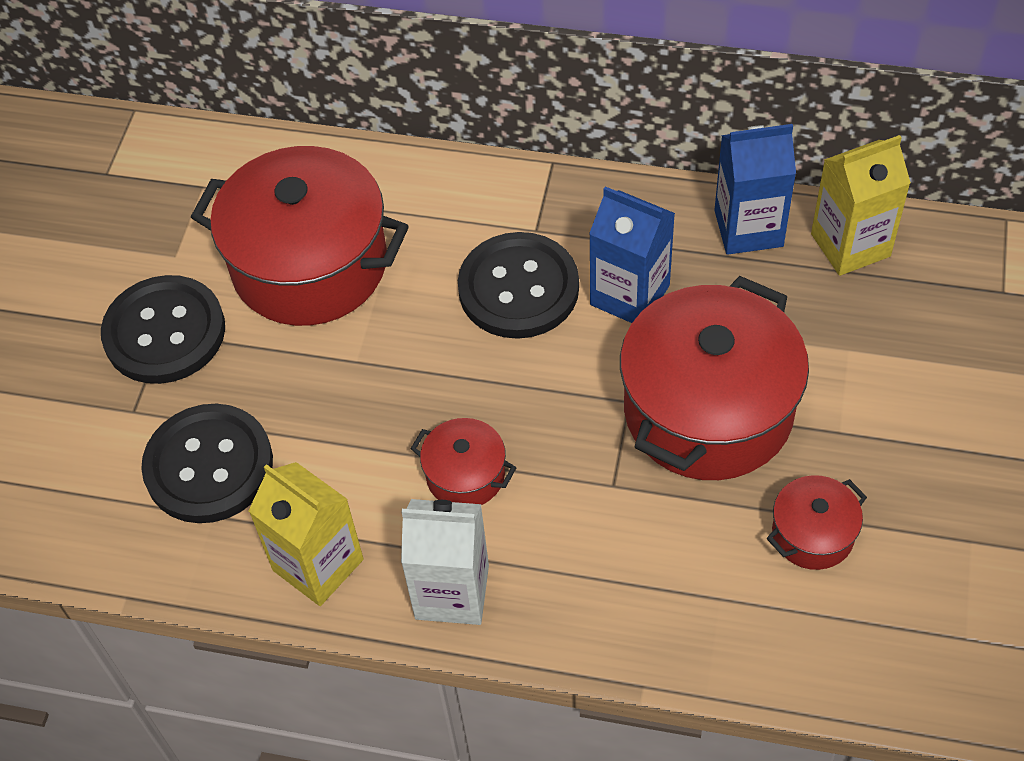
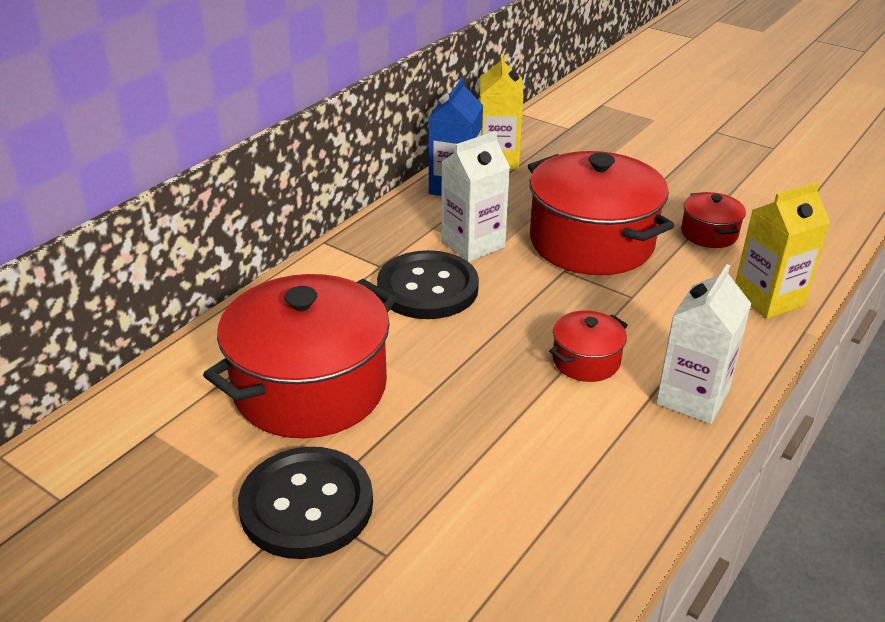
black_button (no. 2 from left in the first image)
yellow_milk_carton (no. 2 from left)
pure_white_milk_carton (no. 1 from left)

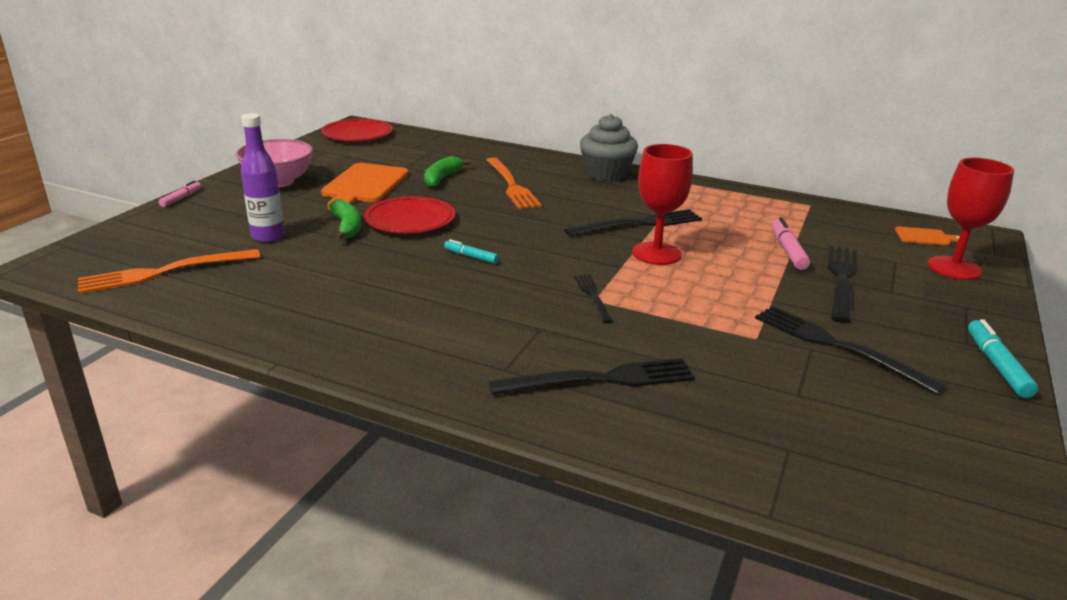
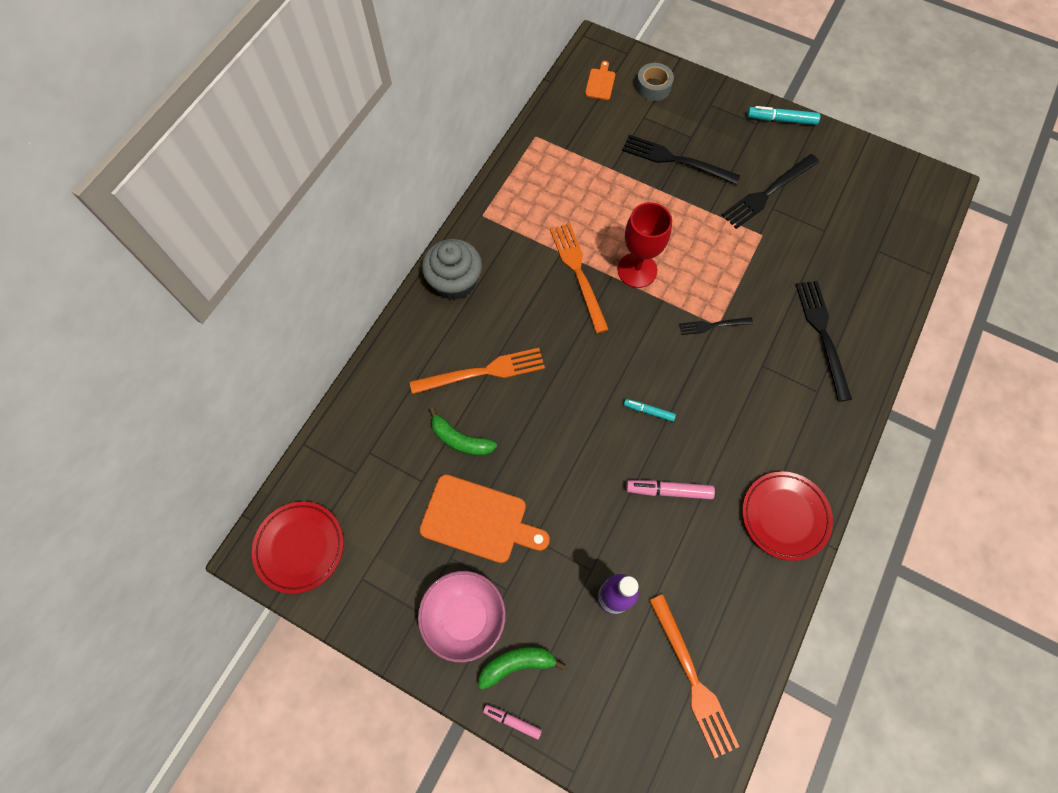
emerald_banana (no. 2 from left)
crimson_flat_dish (no. 2 from left)
rosy_felt_pen (no. 2 from left)
gray_tape
orange_dinner_fork (no. 2 from left)
aqua_felt_pen (no. 1 from left)

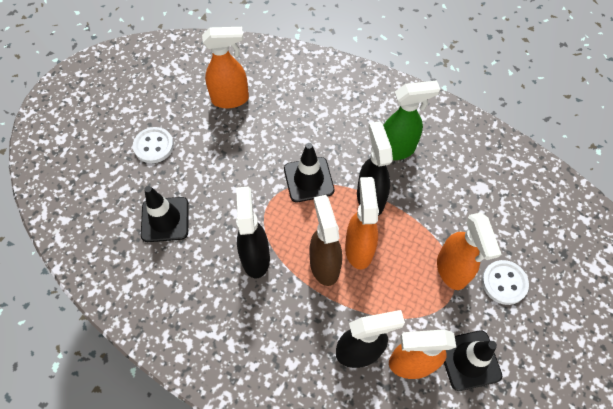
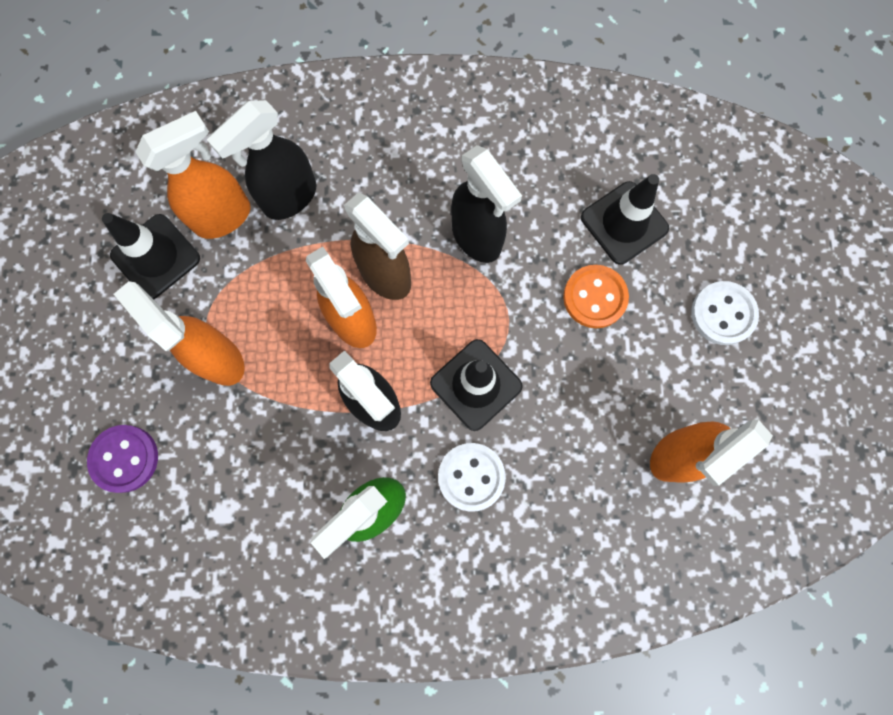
royal_purple_button
orange_button
pure_white_button (no. 1 from left)

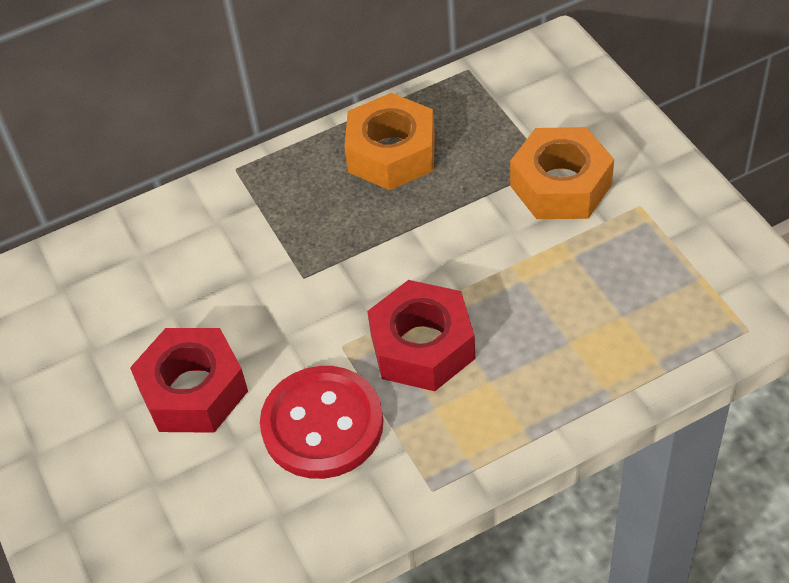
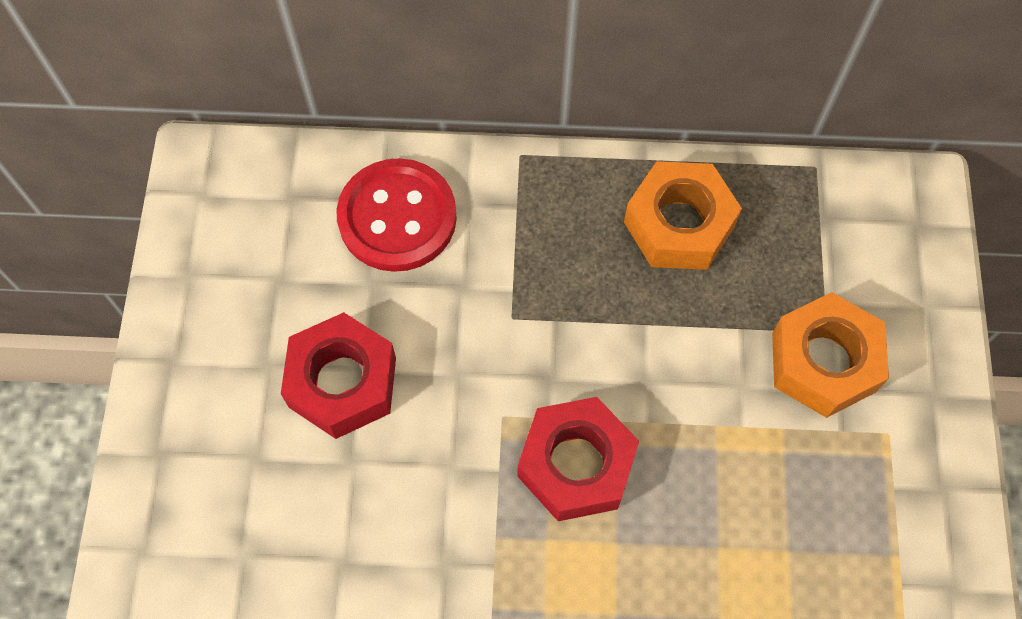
crimson_button

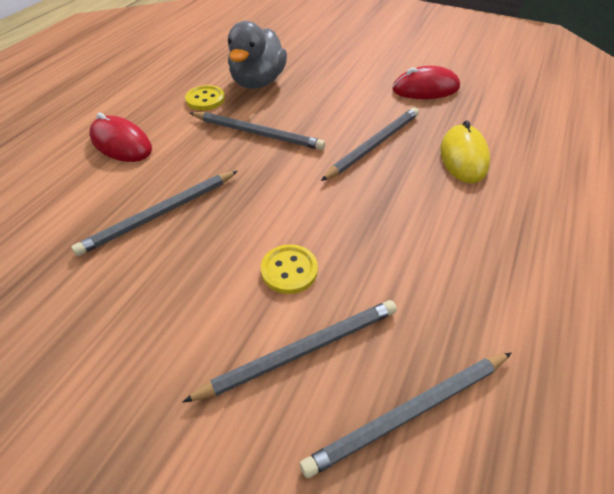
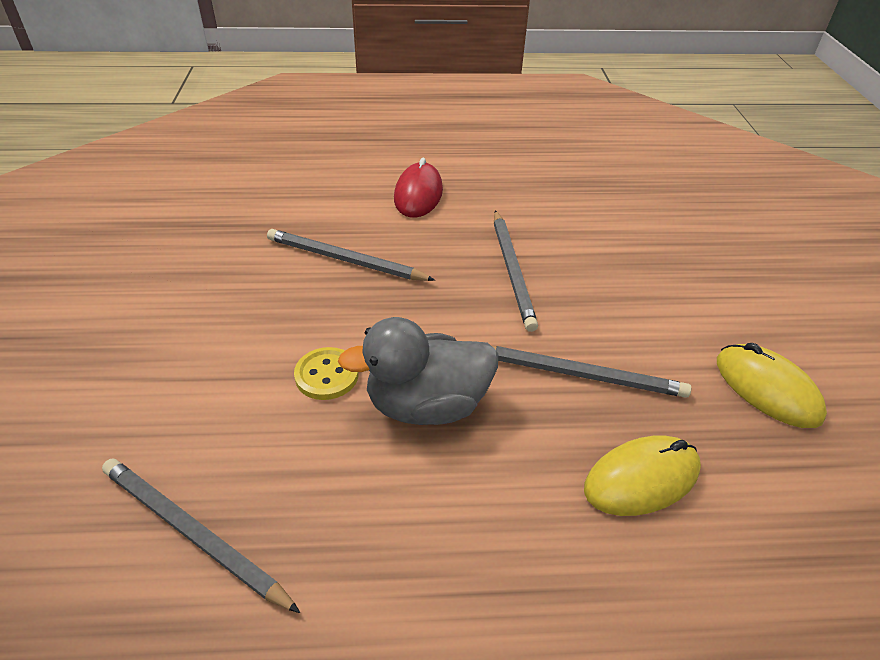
gray_pencil (no. 3 from left in the first image)
yellow_button (no. 1 from left in the first image)
gray_toy_duck
yellow_mouse (no. 2 from left)

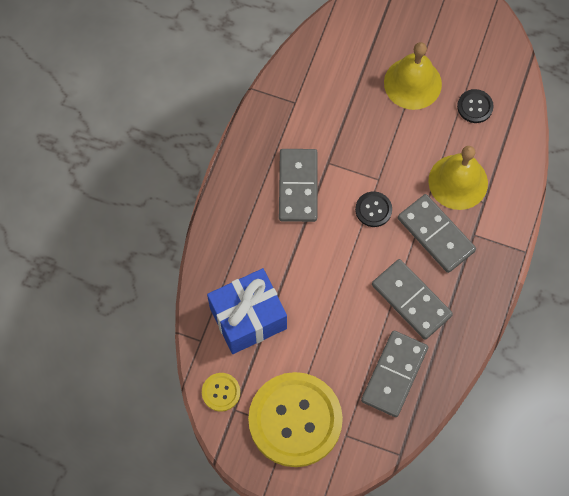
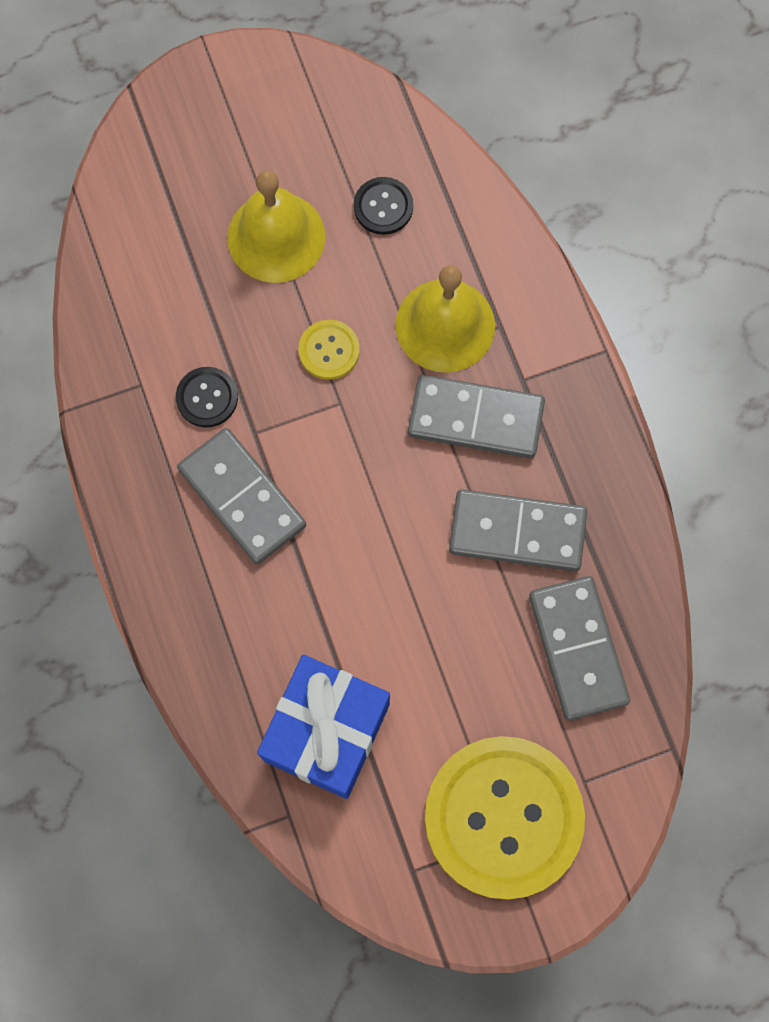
yellow_button (no. 1 from left)
black_button (no. 1 from left)

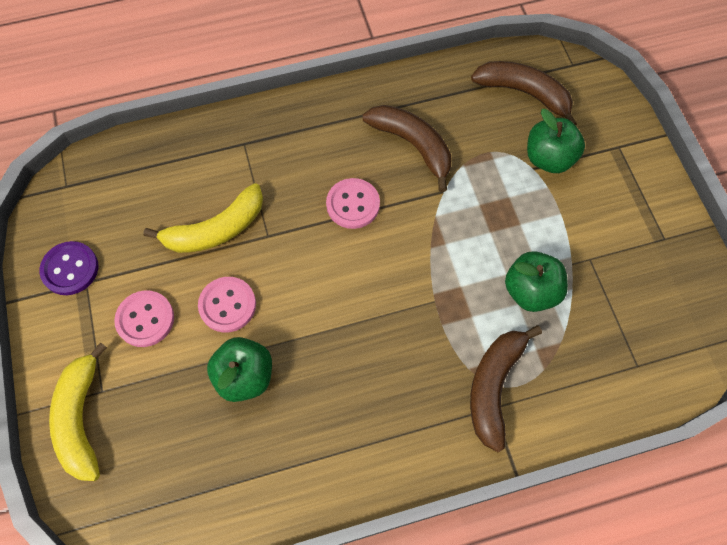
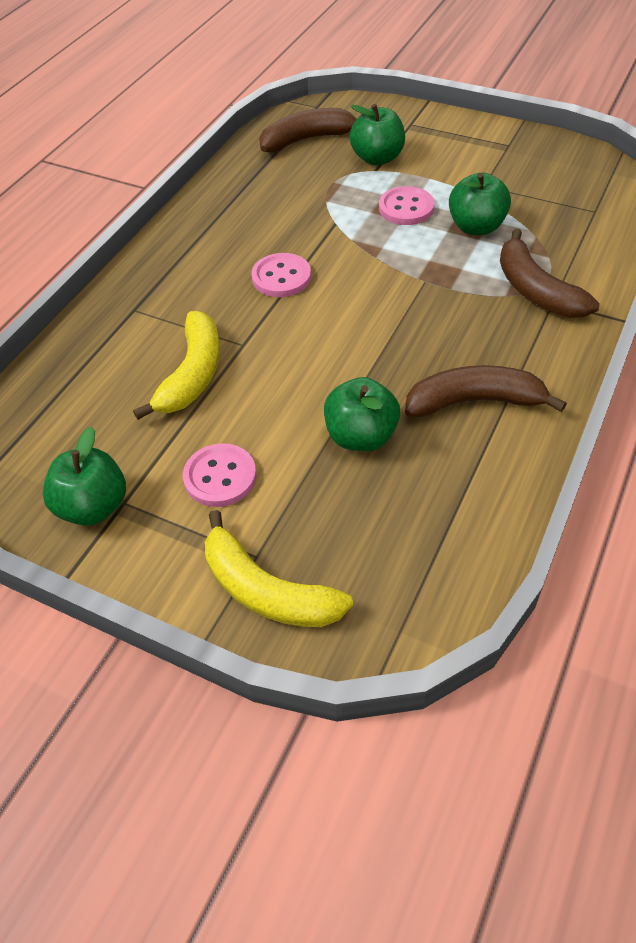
rosy_button (no. 3 from left)
russet_banana (no. 2 from left)
emerald_toy_apple (no. 1 from left)

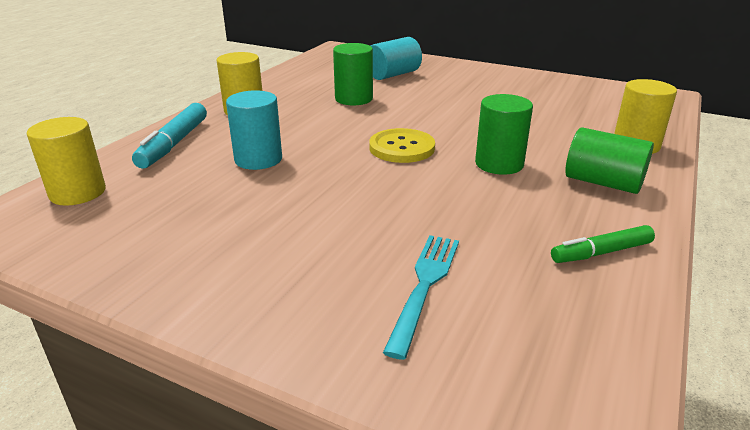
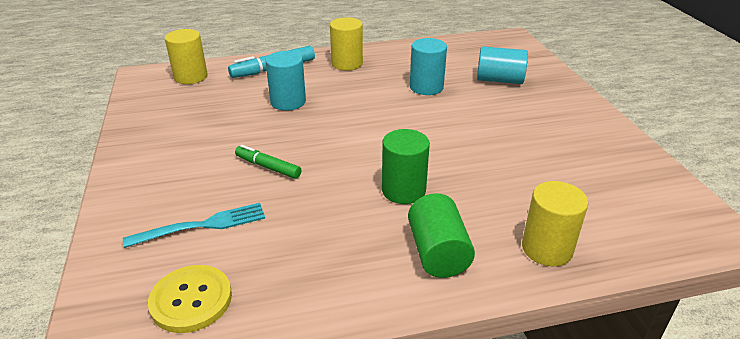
yellow_button
emerald_felt_pen
aqua_solid_cylinder (no. 2 from left)

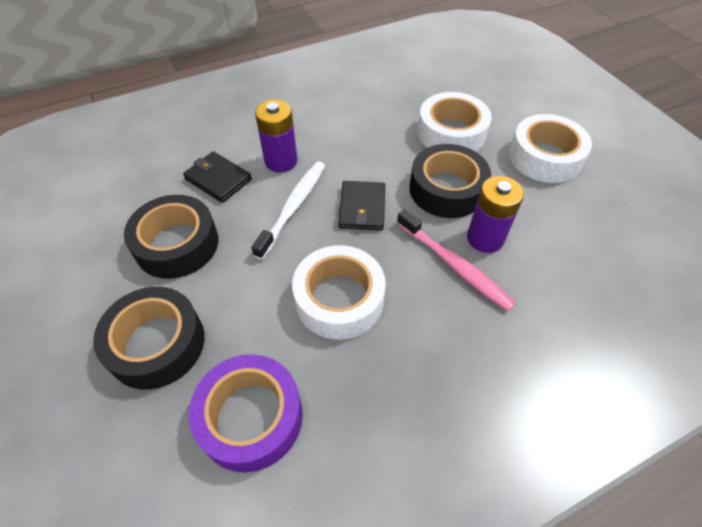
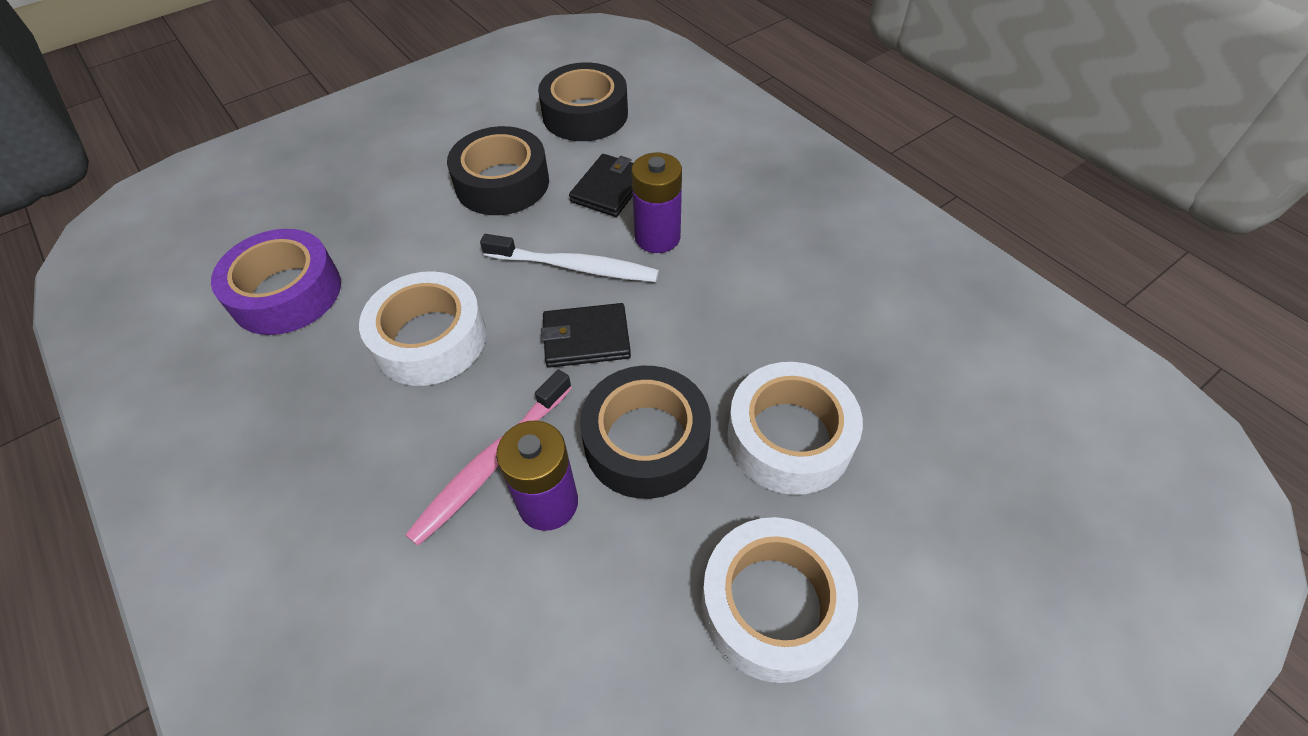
black_tape (no. 2 from left)

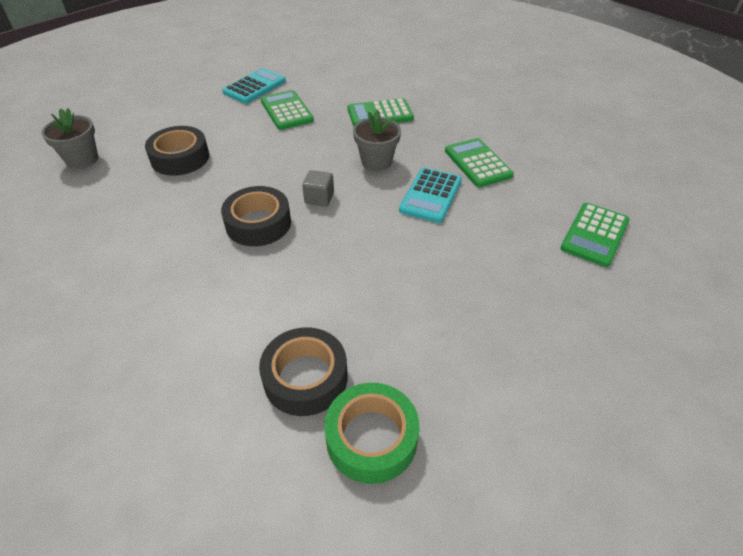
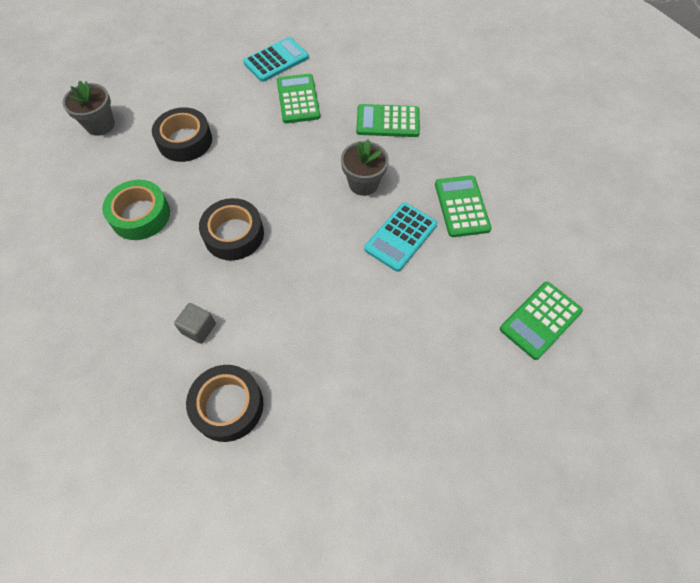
gray_solid_cube
emerald_tape

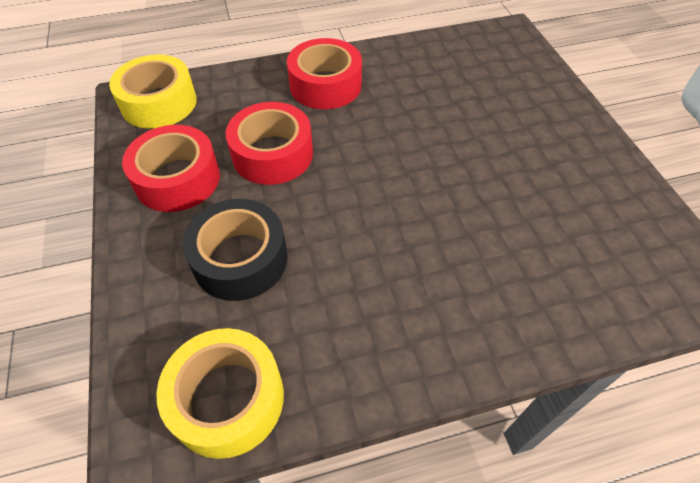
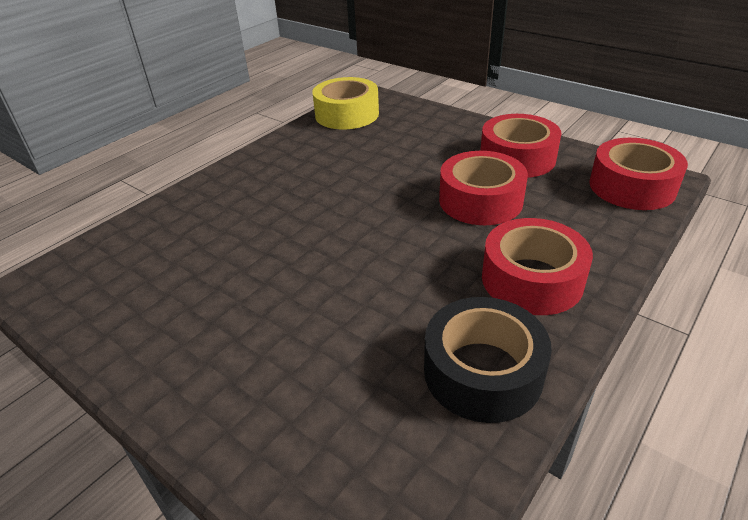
black_tape
crimson_tape (no. 4 from left)

